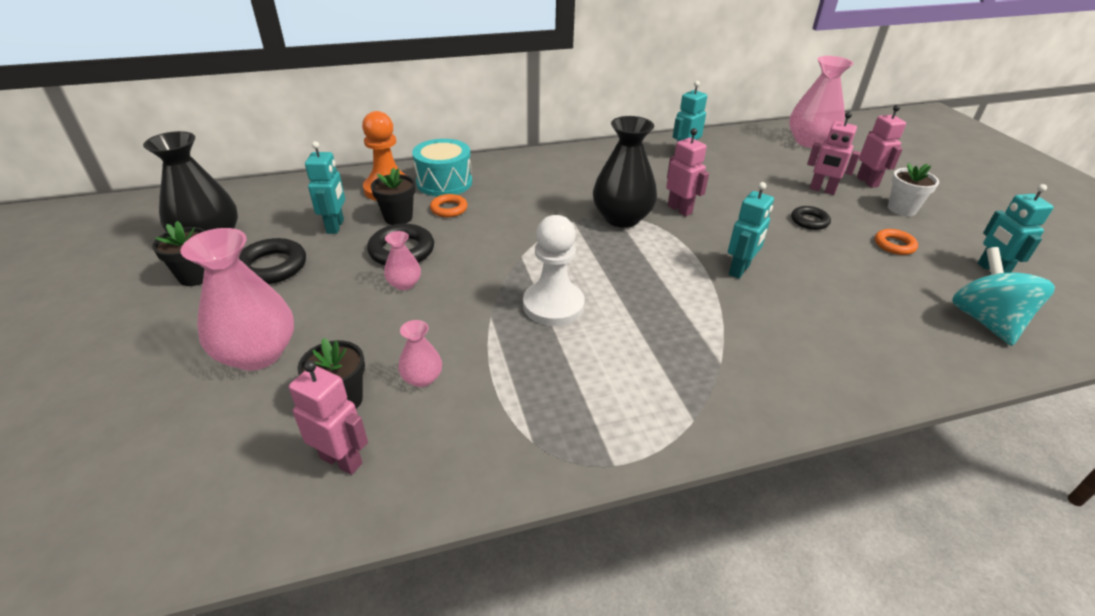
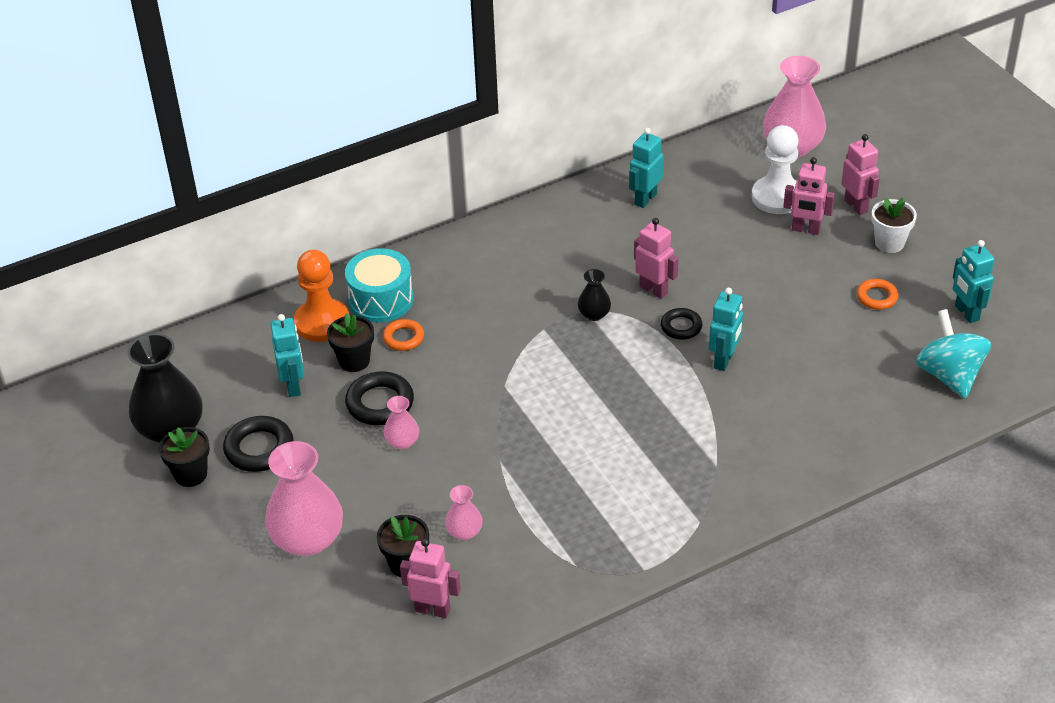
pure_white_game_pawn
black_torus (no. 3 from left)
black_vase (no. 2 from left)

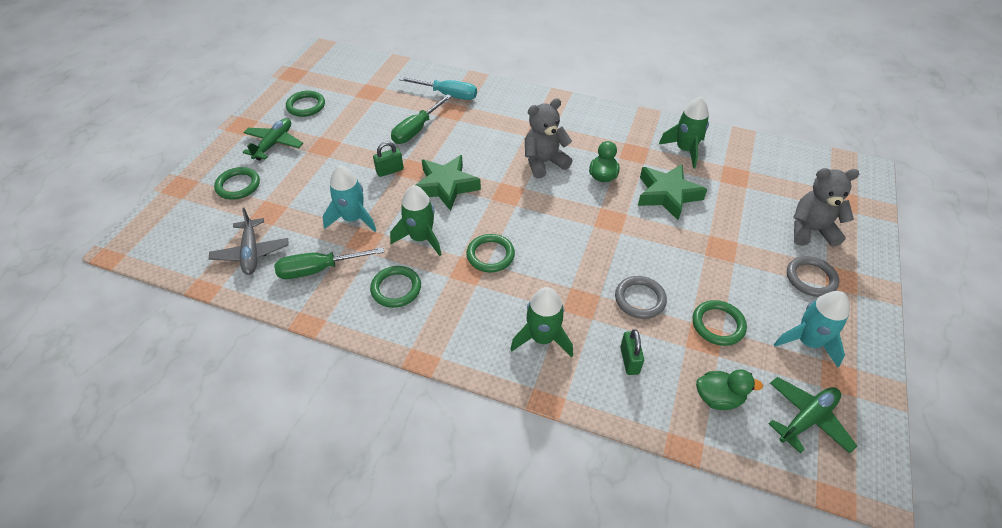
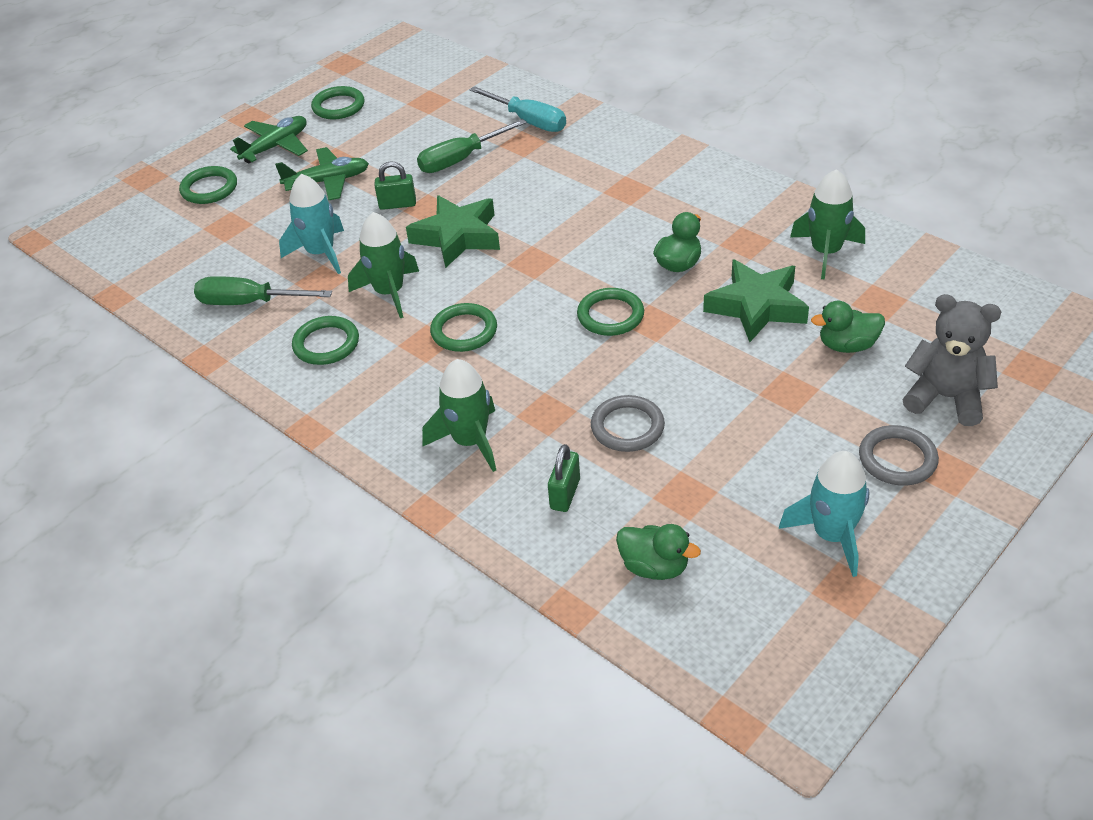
gray_plane
gray_stuffed_bear (no. 1 from left in the first image)
emerald_toy_duck (no. 3 from left)
emerald_torus (no. 5 from left)
emerald_plane (no. 2 from left)

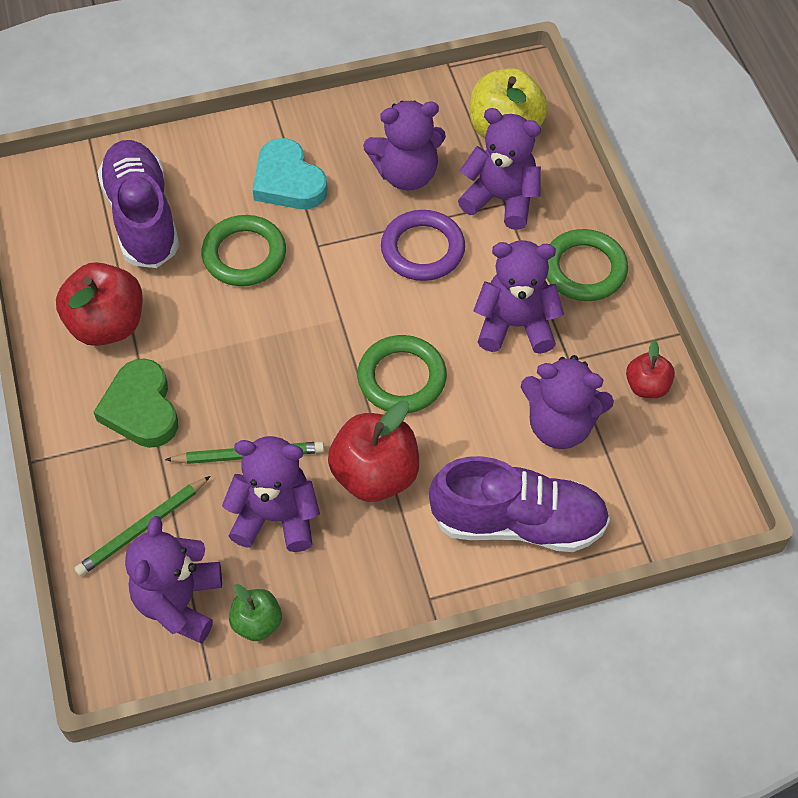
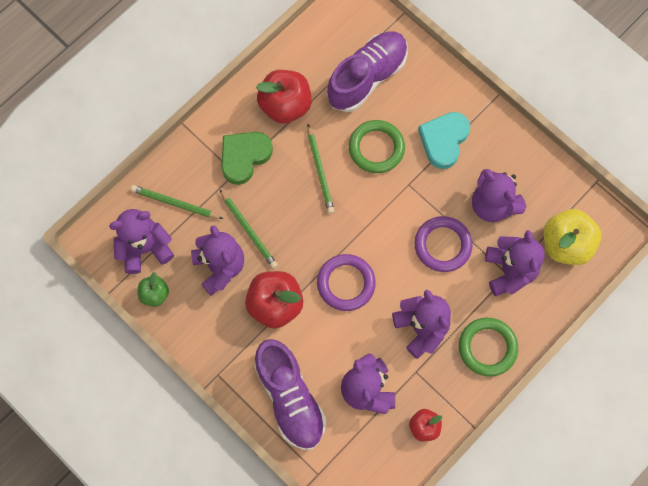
emerald_pencil (no. 3 from left)
royal_purple_torus (no. 1 from left)

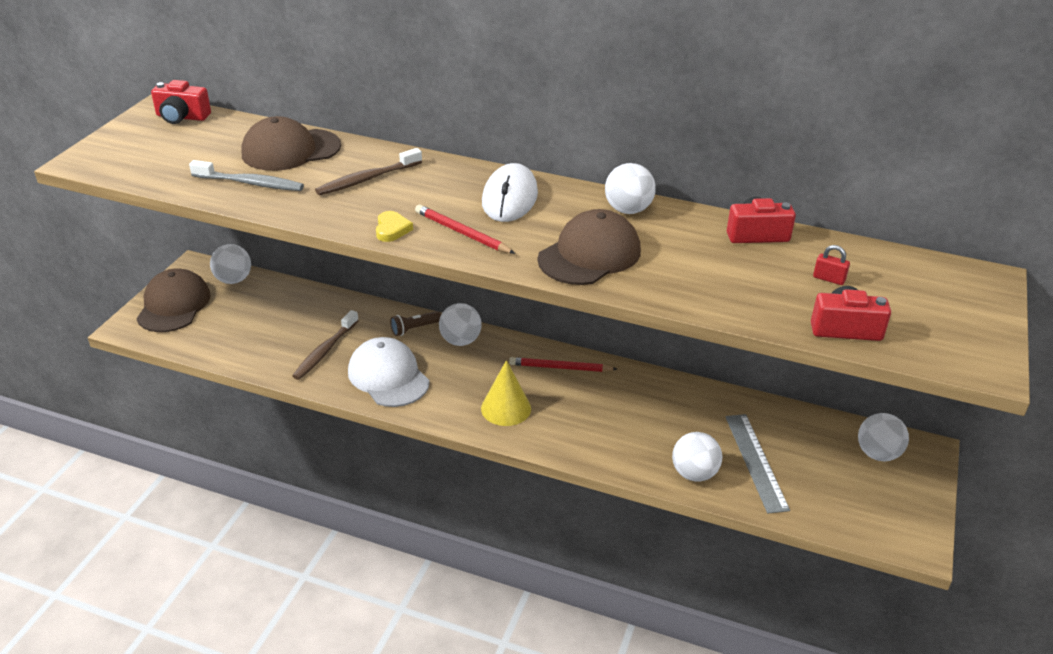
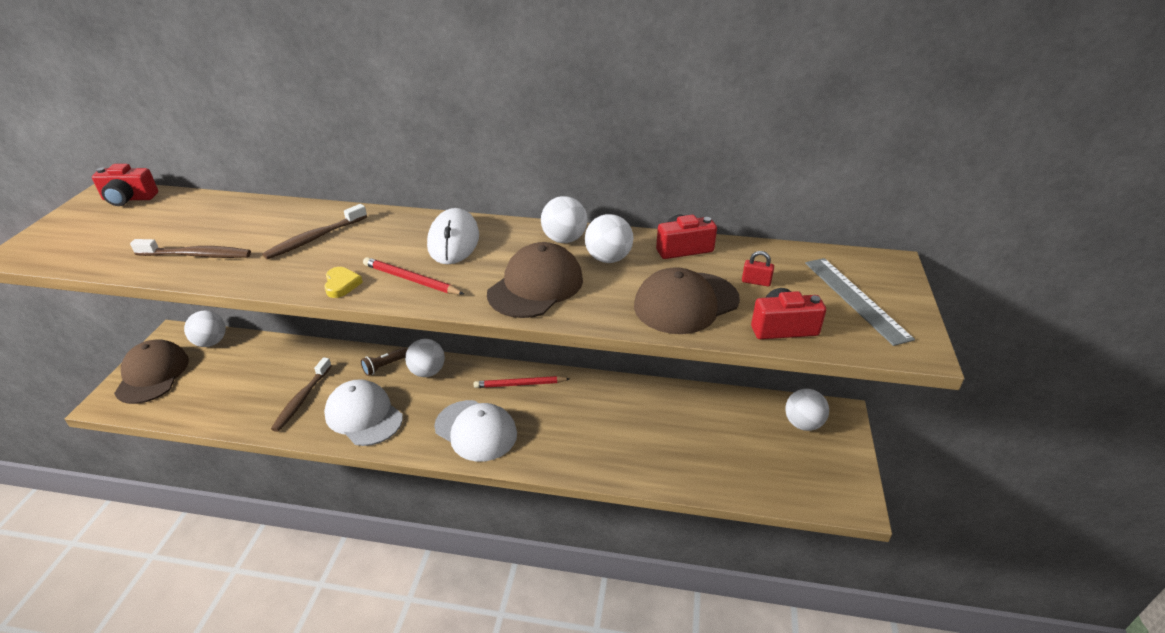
russet_peaked_cap (no. 3 from left)
pure_white_ball (no. 4 from left)
gray_straightedge
pure_white_peaked_cap (no. 2 from left)
russet_dental_brush (no. 1 from left)

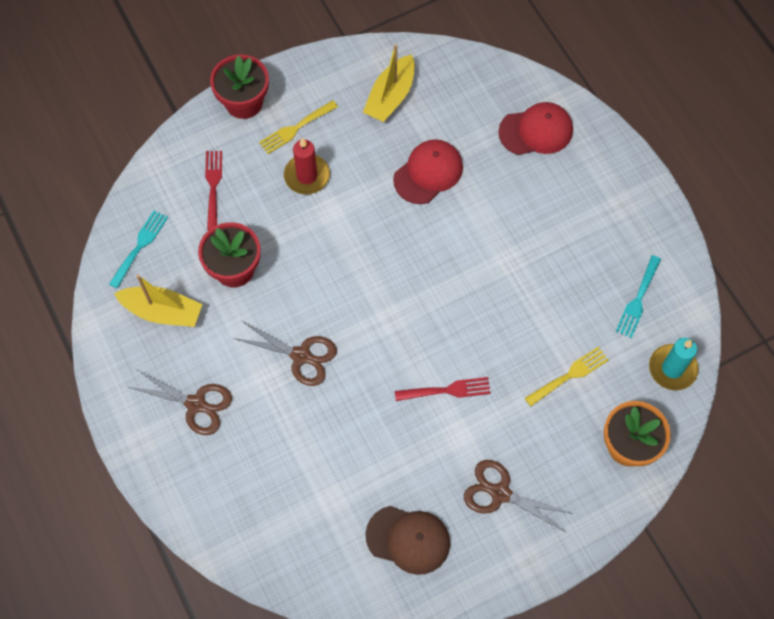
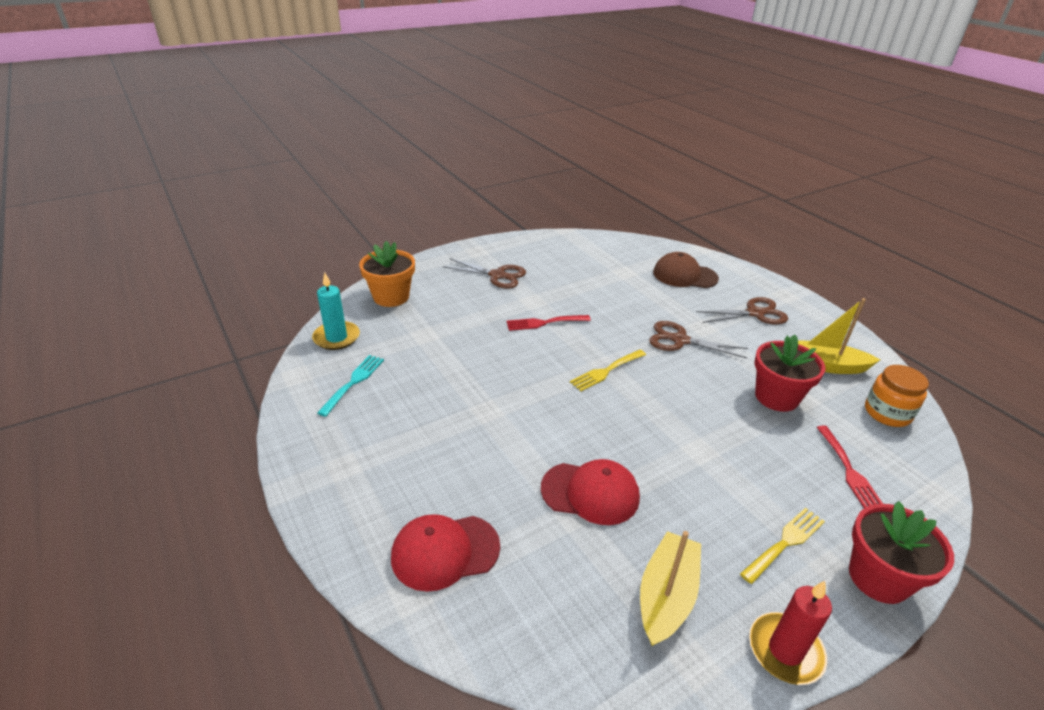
crimson_candle
russet_peaked_cap
yellow_dinner_fork (no. 1 from left)
orange_jar
russet_pair_of_scissors (no. 3 from left)
crimson_peaked_cap (no. 2 from left)

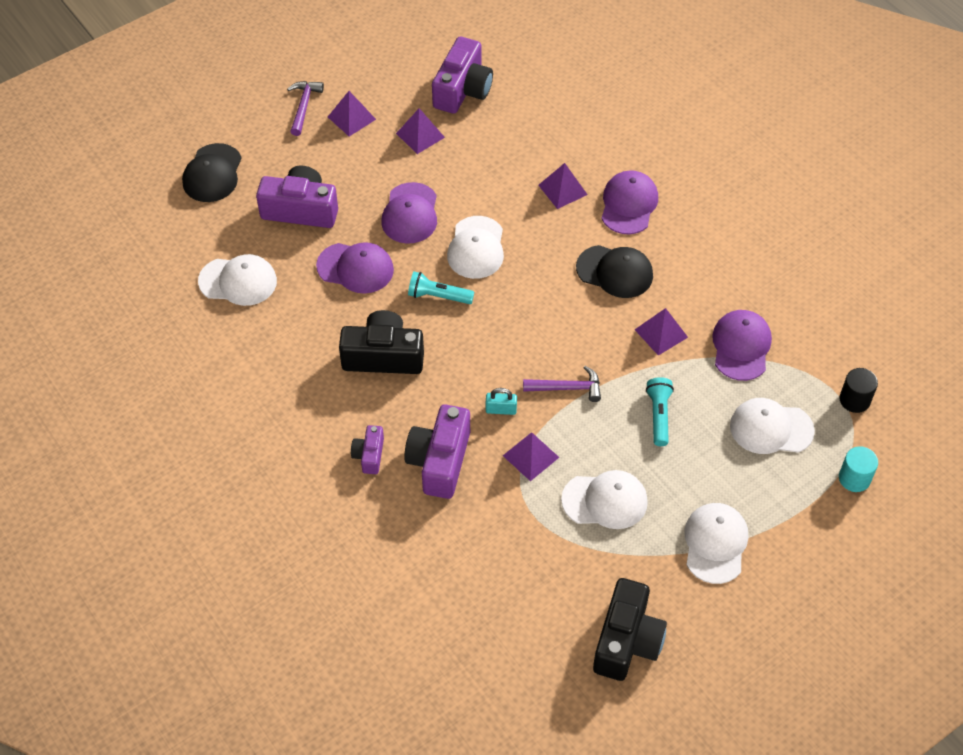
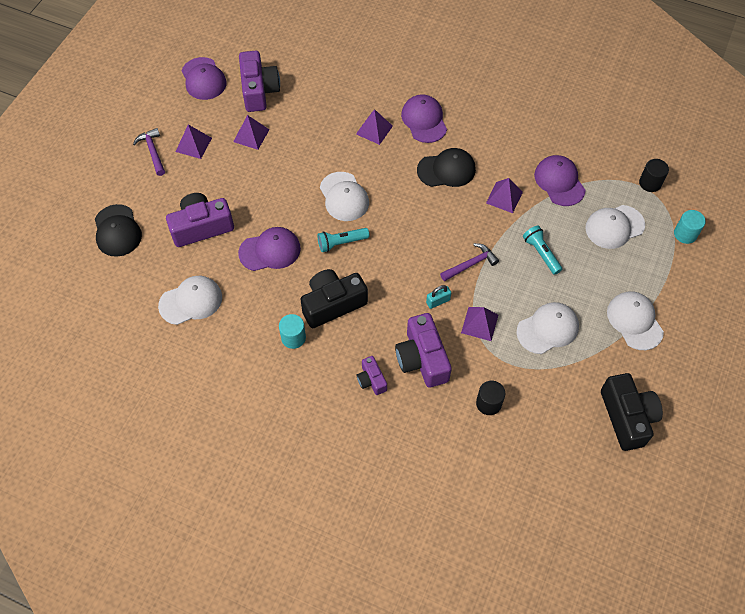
aqua_solid_cylinder (no. 1 from left)
black_solid_cylinder (no. 1 from left)
royal_purple_peaked_cap (no. 1 from left)

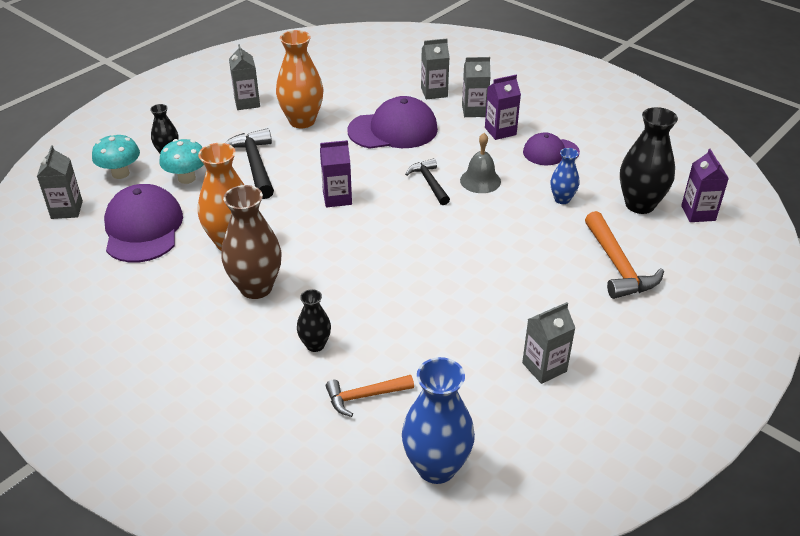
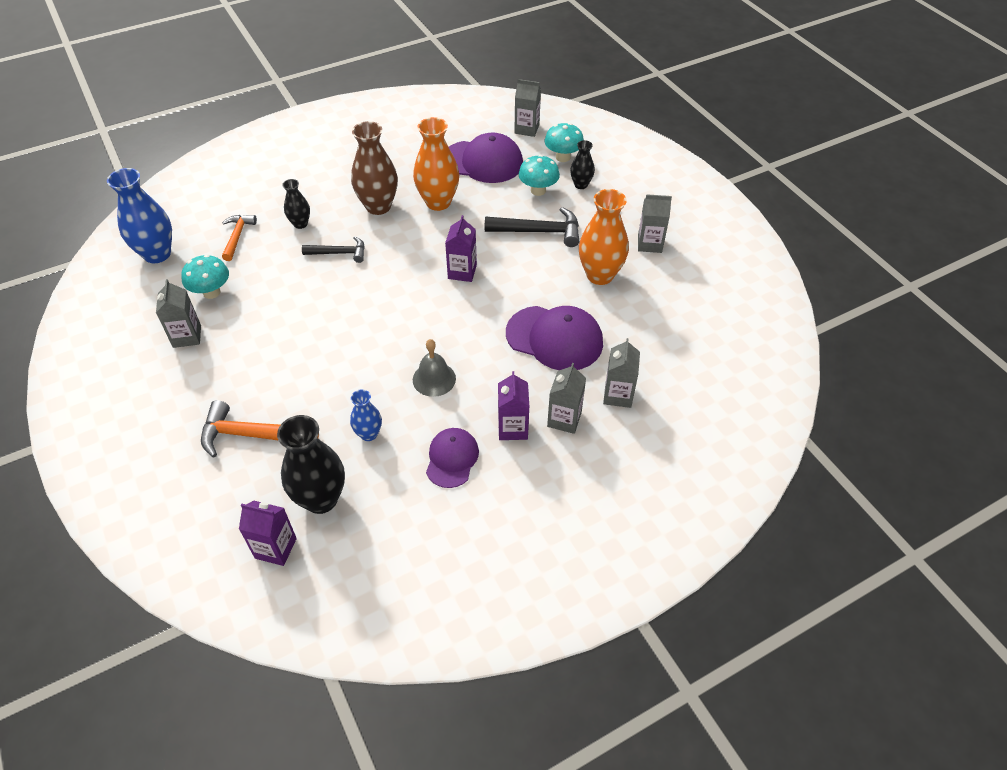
aqua_fungus (no. 1 from left)
black_carpenter's_hammer (no. 1 from left)
royal_purple_peaked_cap (no. 3 from left)

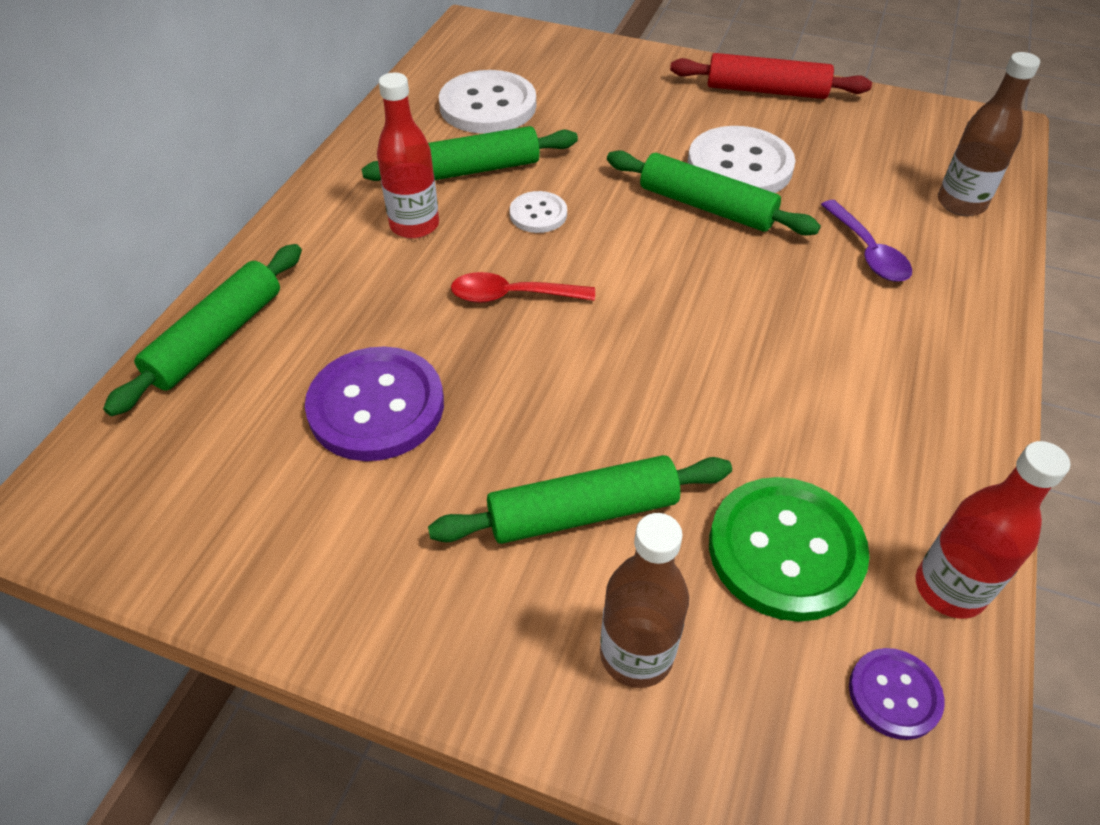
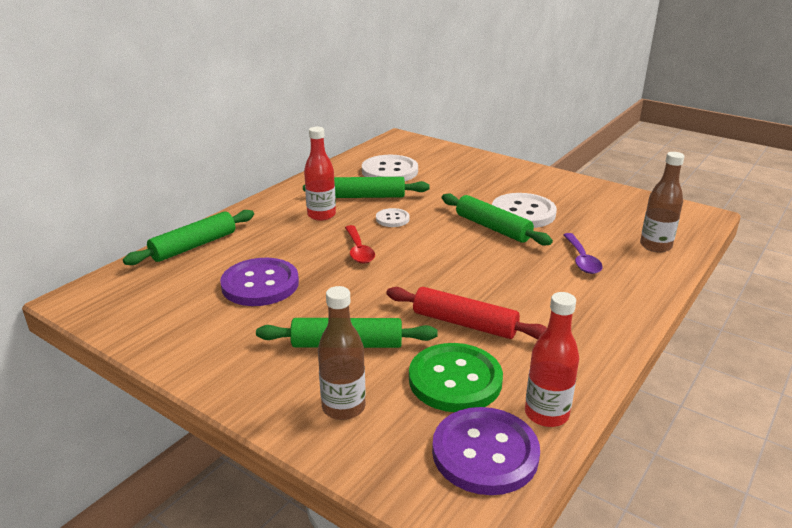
crimson_pastry_roller
crimson_teaspoon
royal_purple_button (no. 2 from left)

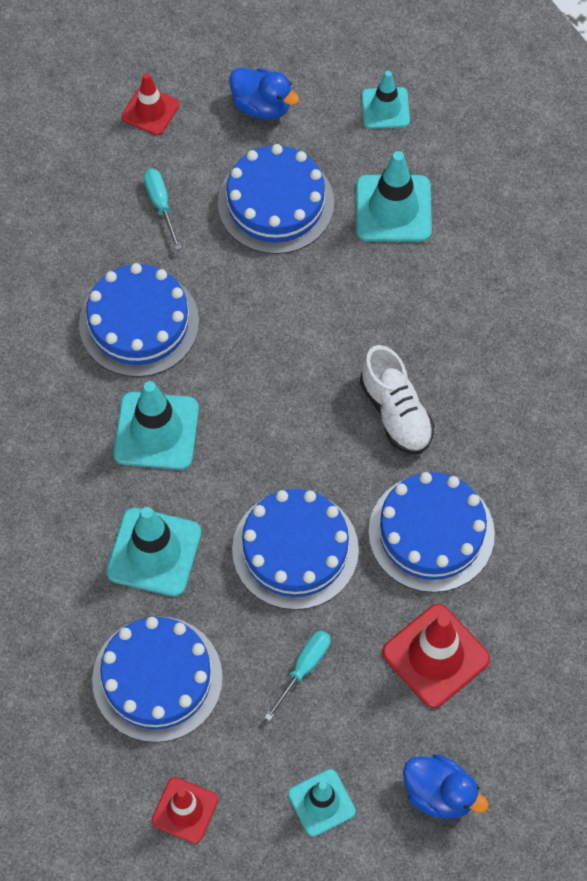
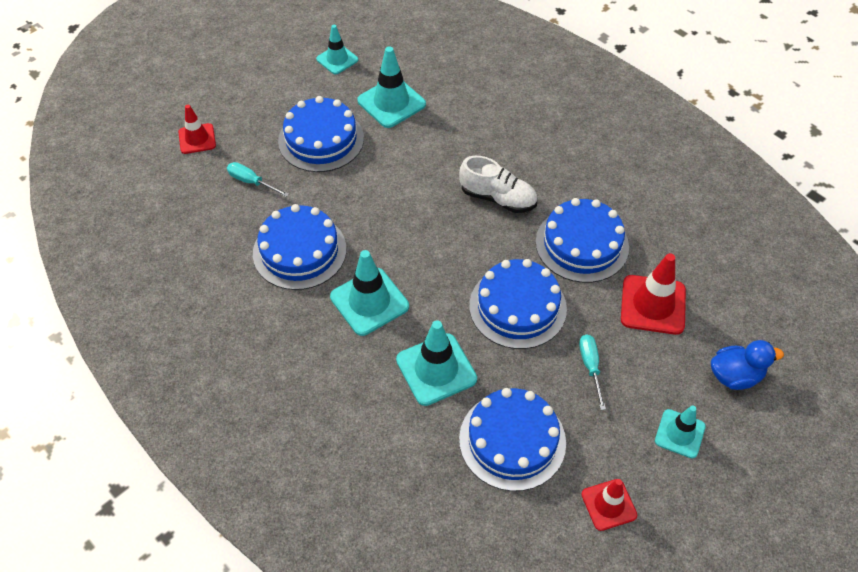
cobalt_toy_duck (no. 1 from left in the first image)

